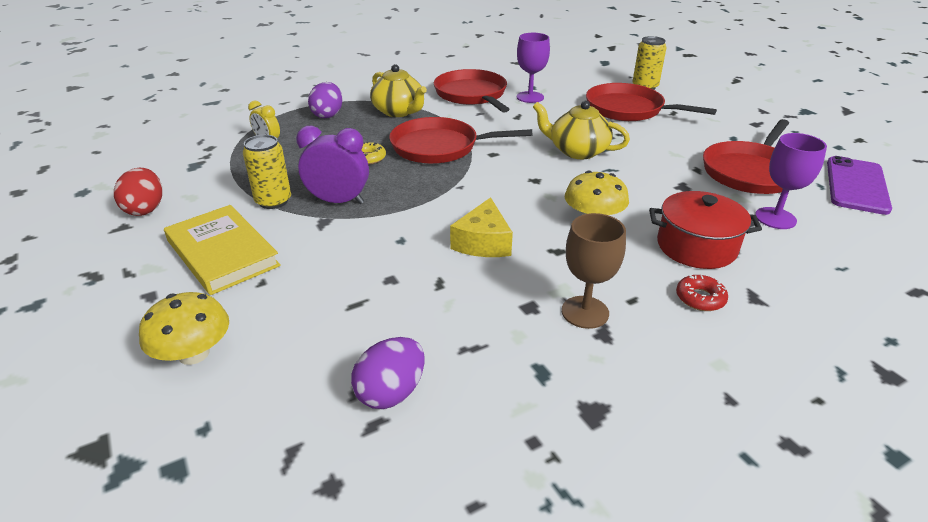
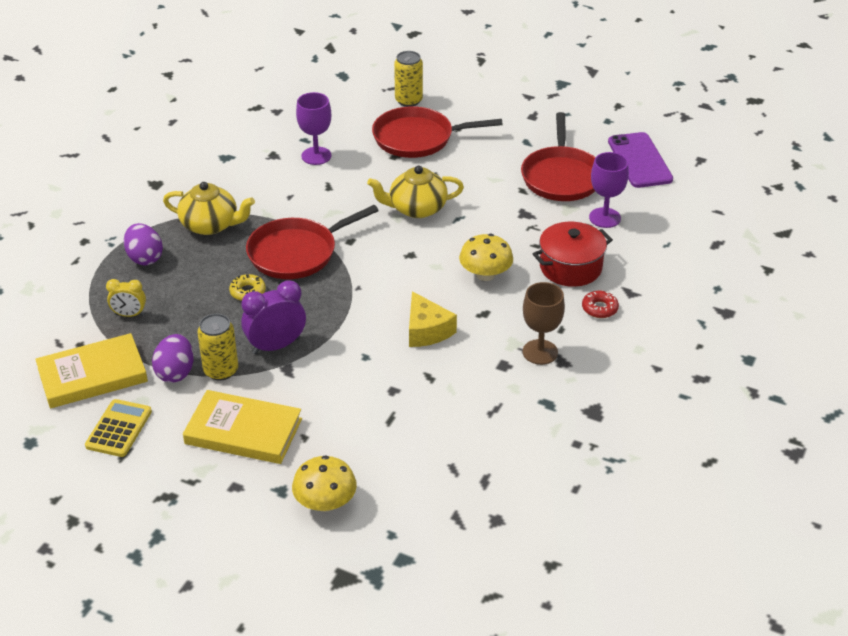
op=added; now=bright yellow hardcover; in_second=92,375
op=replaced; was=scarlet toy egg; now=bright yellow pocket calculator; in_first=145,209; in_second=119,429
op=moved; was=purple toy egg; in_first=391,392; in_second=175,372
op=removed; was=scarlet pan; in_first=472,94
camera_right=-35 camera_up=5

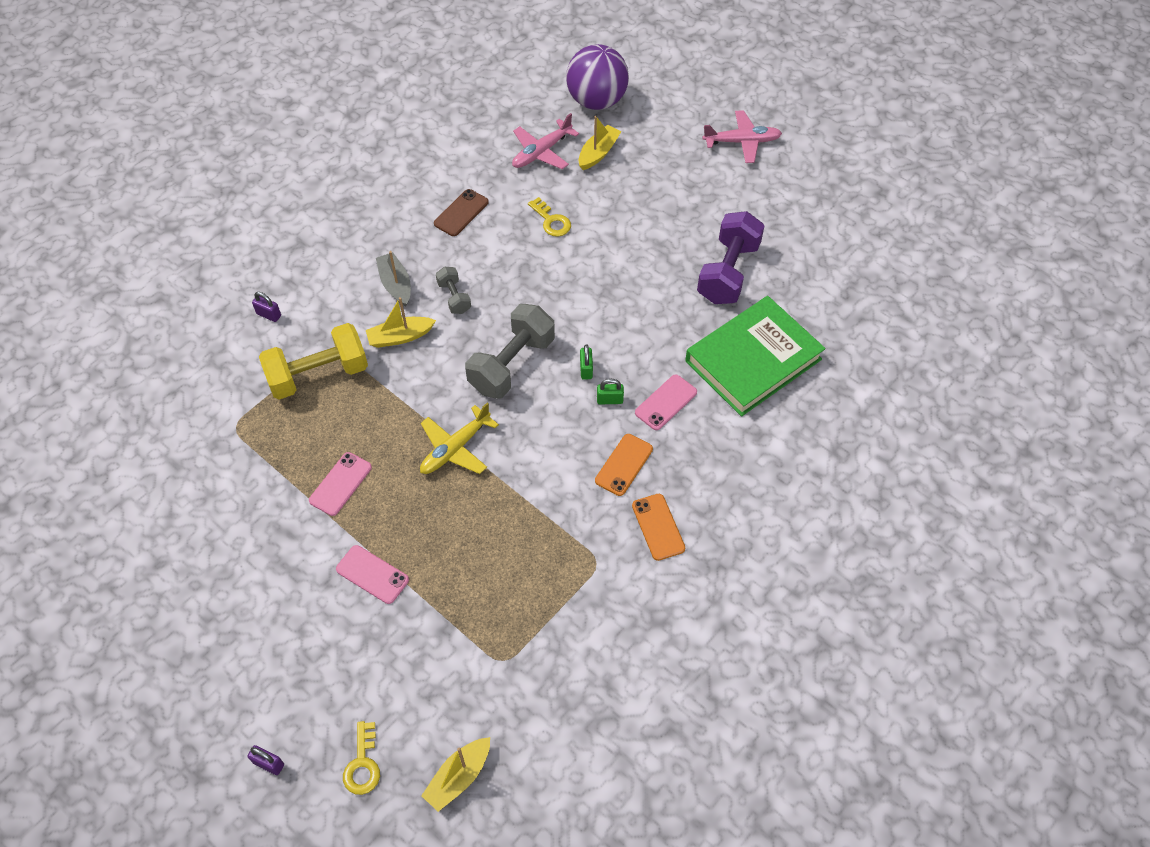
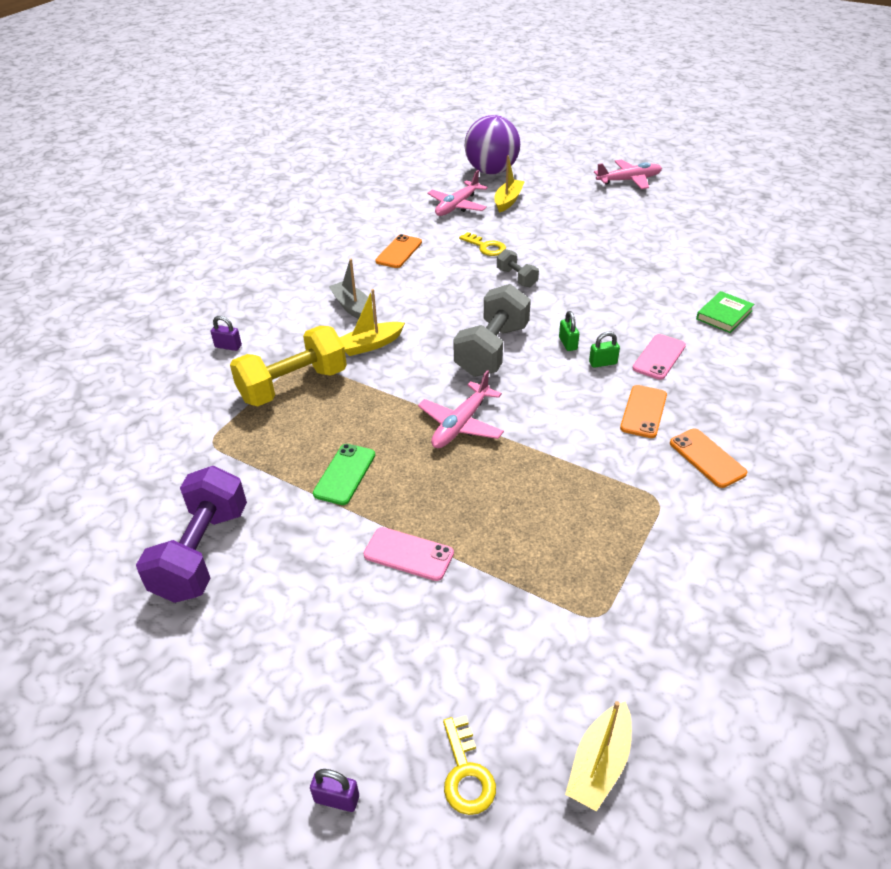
op=moved; was=purple hand weight; in_first=728,272; in_second=202,552
op=recoloured; was=rosy smartphone; now=leaf-green smartphone; in_first=340,484; in_second=345,474
op=recoloured; was=russet smartphone; now=bright orange smartphone; in_first=461,213; in_second=399,252
op=recoloured; was=bright yellow plane; now=rosy plane; in_first=455,448; in_second=461,424
op=moved; was=grey hand weight; in_first=454,297; in_second=517,278
op=resized; was=leaf-green hardcover; in_first=753,360; in_second=724,315; ratio=0.44
camera_right=-10 camera_up=-15

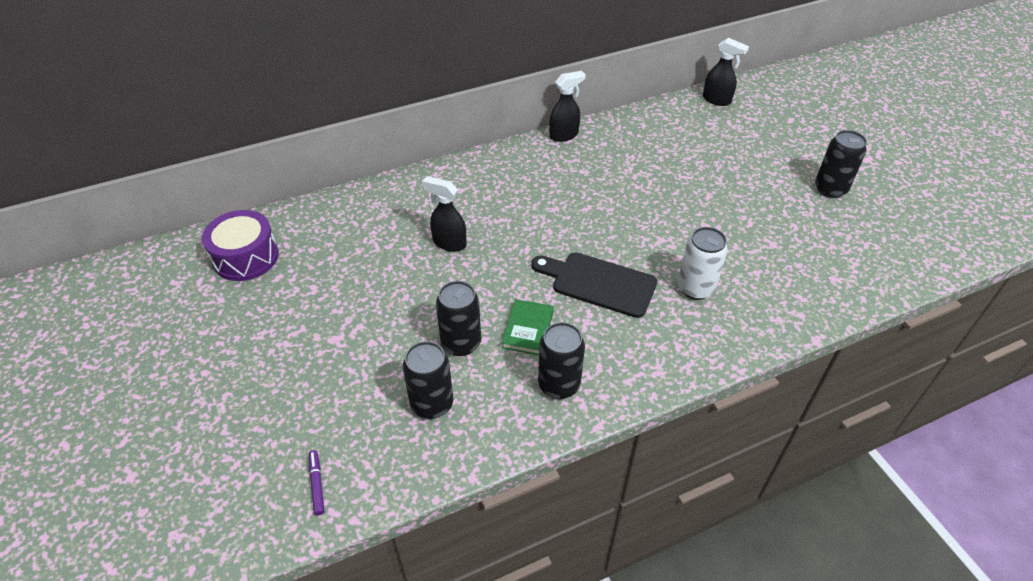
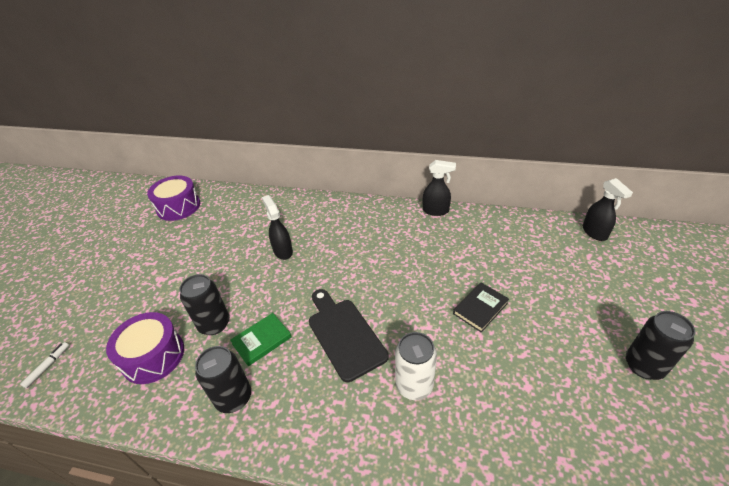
op=recoloured; was=purple marker; now=white marker; in_first=317,484; in_second=48,366
op=replaced; was=black soda can; now=purple toy drum; in_first=432,404; in_second=153,356
op=added; now=black hardcover; in_second=480,308
camera_right=40 camera_up=-5

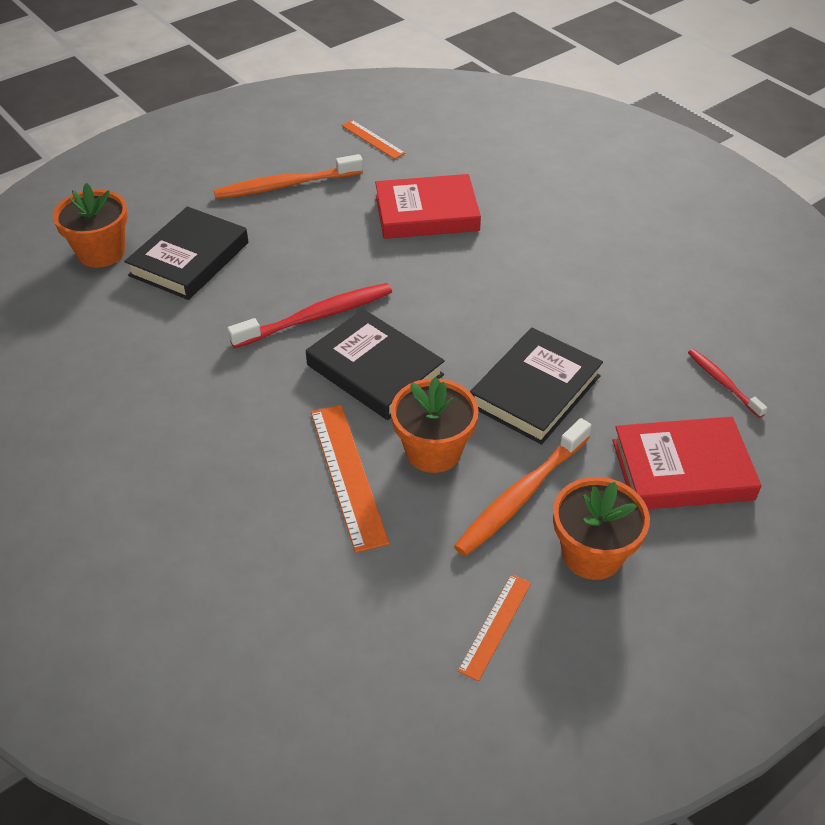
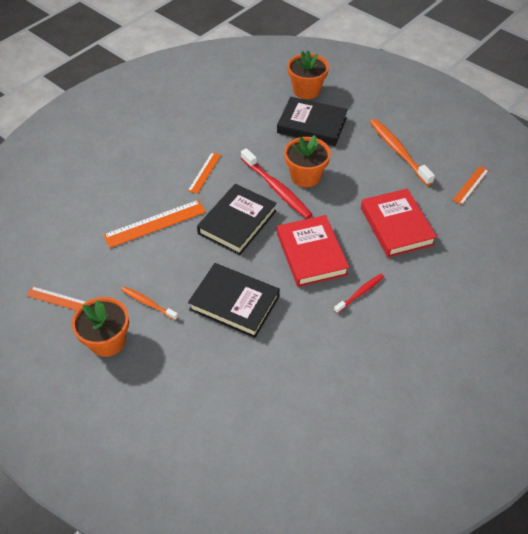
op=resized; was=bright orange tooth brush; in_first=522,495; in_second=148,303; ratio=0.57
op=added; now=bright orange straightedge; in_second=204,172
op=moved; was=scarlet hardcover; in_first=682,470; in_second=311,254
op=moved; was=bright orange potted plant; in_first=433,451; in_second=305,176
op=moved; was=scarlet tooth brush; in_first=723,383; in_second=360,293
camera_right=80 camera_up=5

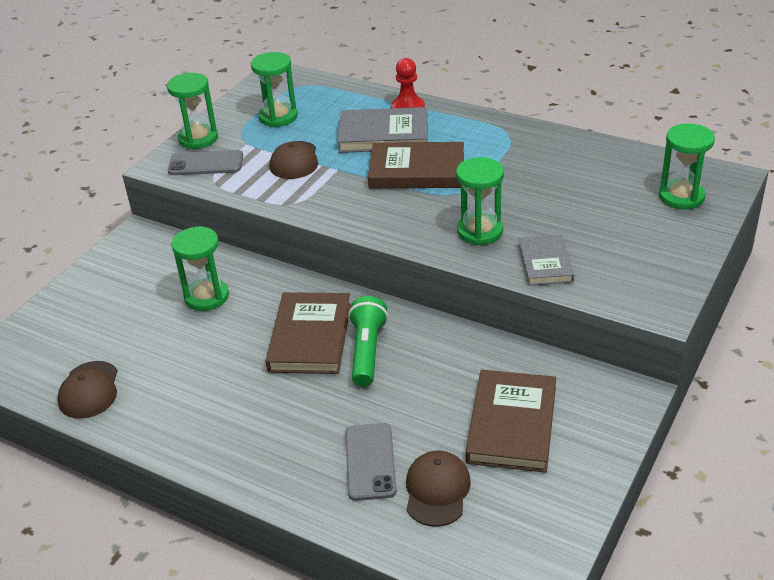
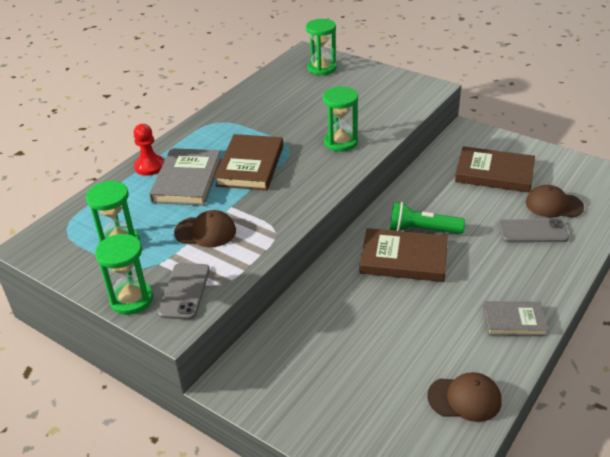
op=moved; was=grey hardcover; in_first=545,263; in_second=514,321
op=removed; was=leaf-green sand timer; in_first=206,296
camera_right=-85 camera_up=0

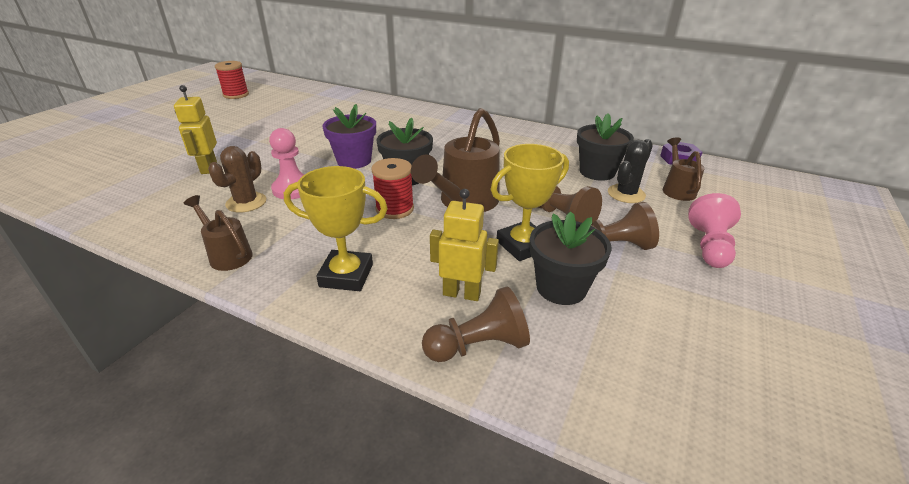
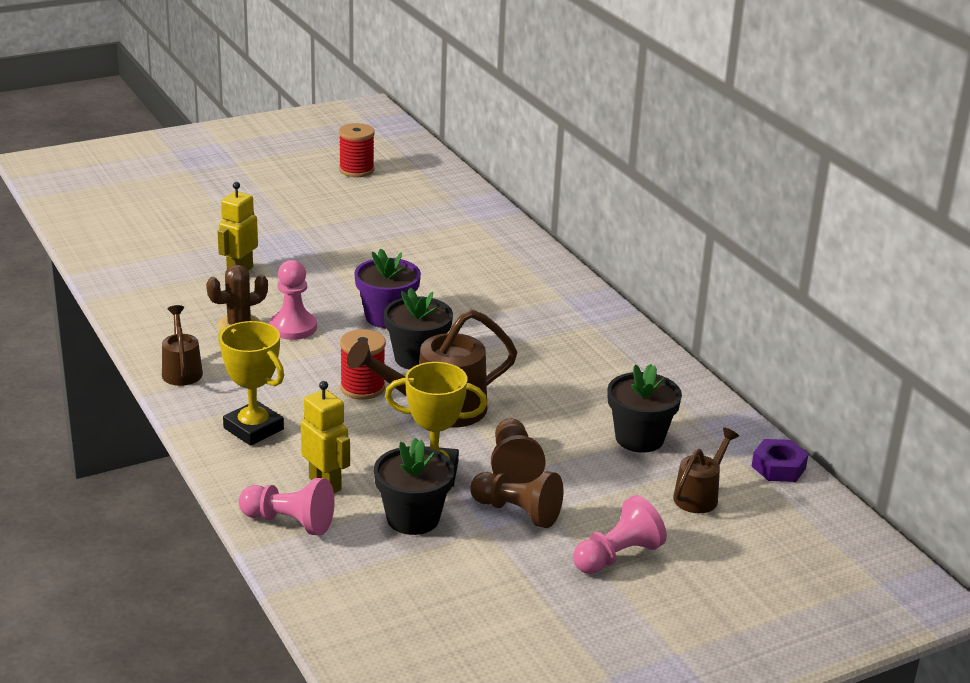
op=recoloured; was=russet game pawn; now=rosy game pawn; in_first=478,346; in_second=289,522
op=removed; was=black prickly plant; in_first=626,194
camera_right=35 camera_up=-5

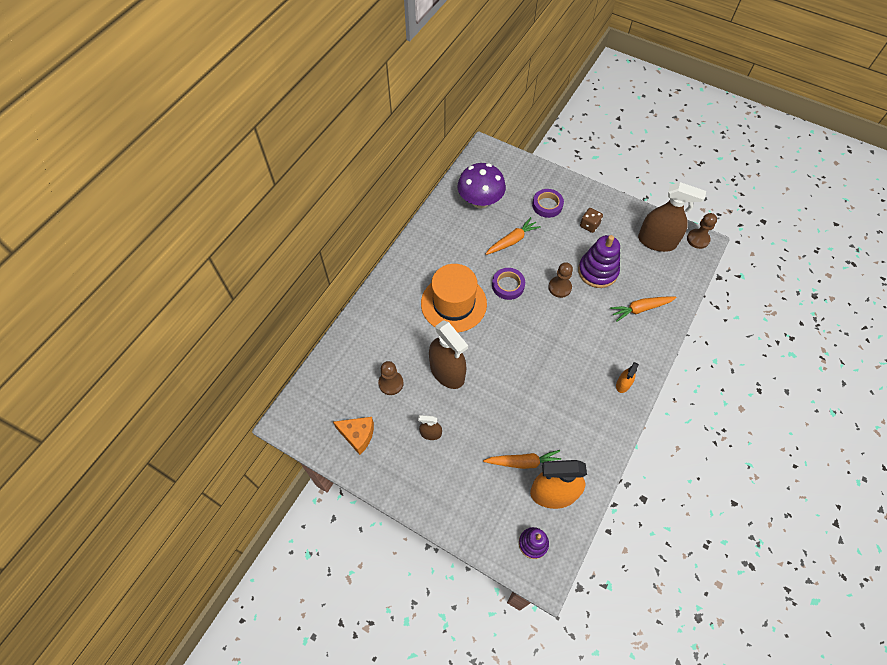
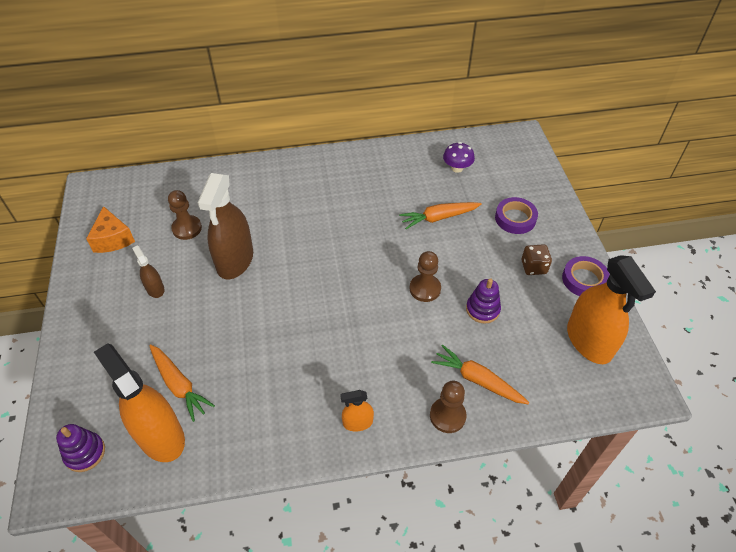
op=turned; was=bright orange toy carrot; in_first=512,240; in_second=439,218; clockwise=150
op=moved; was=russet game pawn; in_first=698,239; in_second=447,416
op=resized; was=purple mushroom; in_first=480,201; in_second=457,168; ratio=0.53
op=resized; was=purple stacking toy; in_first=597,271; in_second=482,309; ratio=0.6
op=moved; was=purple roll of tape; in_first=508,285; in_second=584,280
op=recoloured; was=russet spray cleaner; now=bright orange spray cleaner; in_first=657,241; in_second=589,341
op=removed; was=bright orange tall hat; in_first=453,303
camera_right=50 camera_up=-10

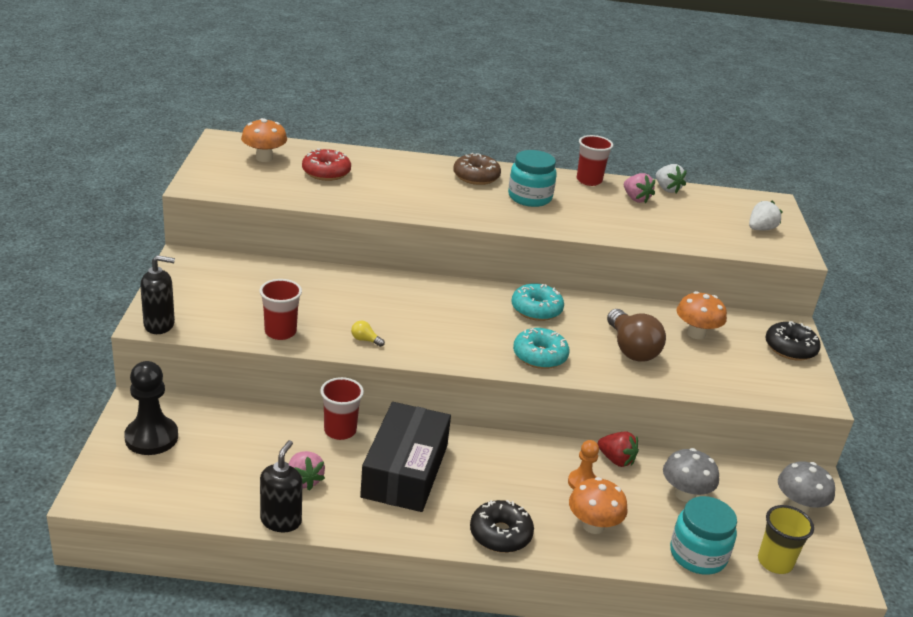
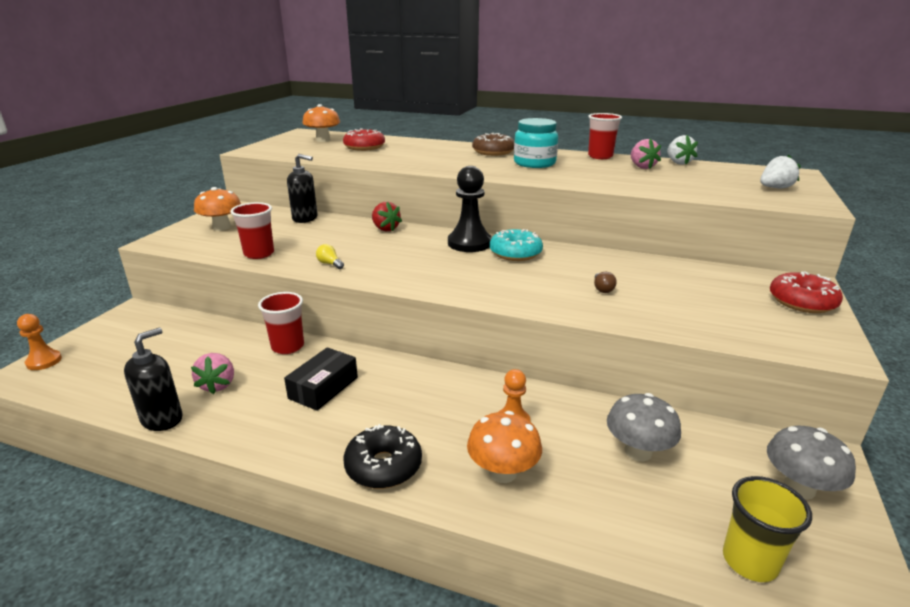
op=added; now=bright orange game pawn; in_second=44,361
op=moved; was=bright orange mushroom; in_first=696,333; in_second=222,227
op=resized; was=black package; in_first=405,471; in_second=323,388; ratio=0.57
op=moved; was=black soap dispenser; in_first=159,325; in_second=305,218
op=moved; was=scarlet berry; in_first=616,460; in_second=385,229
op=moved; was=black game pawn; in_first=151,437; in_second=469,243
op=resized; was=russet lightbulb; in_first=631,349; in_second=602,289; ratio=0.41
op=recoloured; was=black doughnut; now=scarlet doughnut; in_first=790,348; in_second=802,302
op=removed; was=teal doughnut; in_first=539,356
op=removed; was=teal preserve jar; in_first=698,555
camera_right=20 camera_up=-5

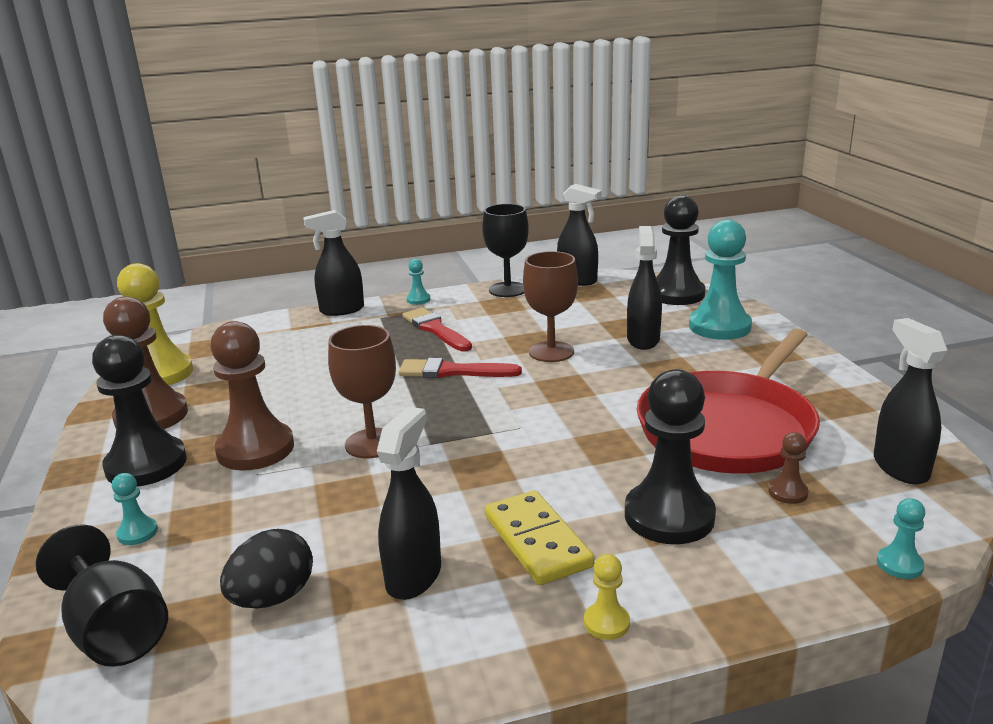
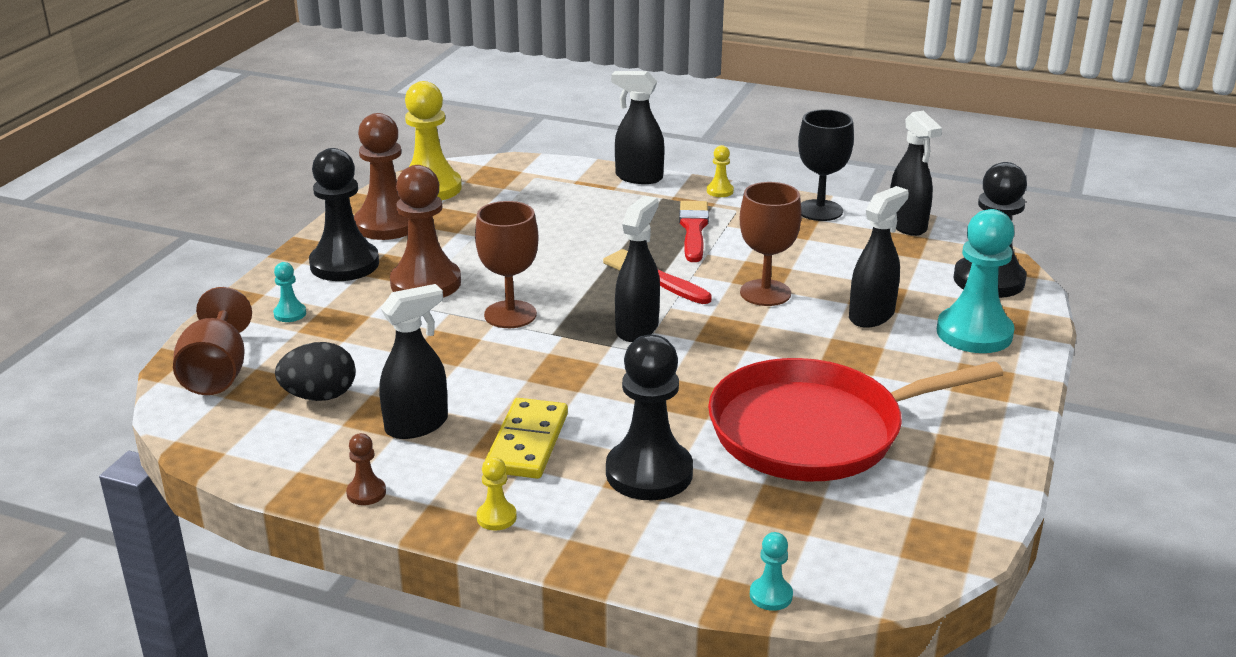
op=recoloured; was=black goblet; now=russet goblet; in_first=115,631; in_second=217,373
op=moved; was=russet game pawn; in_first=787,492; in_second=366,493
op=moved; was=black spray cleaner; in_first=900,467; in_second=637,328
op=recoloured; was=teal game pawn; now=bright yellow game pawn; in_first=418,300; in_second=720,191
camera_right=35 camera_up=5

